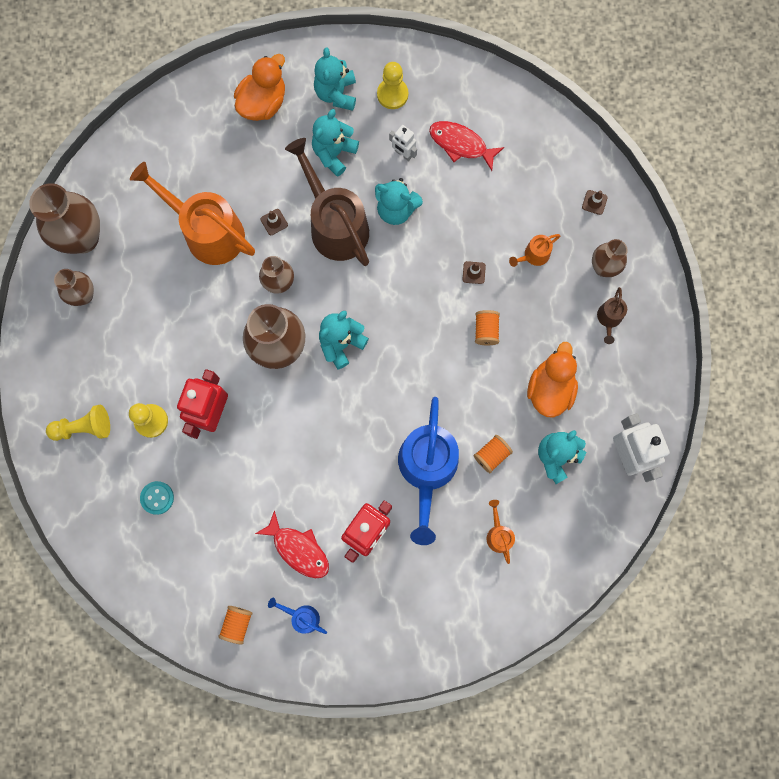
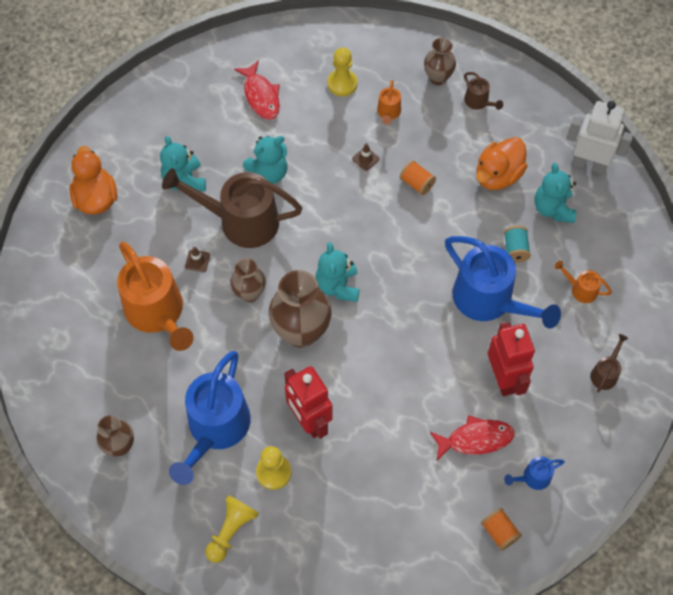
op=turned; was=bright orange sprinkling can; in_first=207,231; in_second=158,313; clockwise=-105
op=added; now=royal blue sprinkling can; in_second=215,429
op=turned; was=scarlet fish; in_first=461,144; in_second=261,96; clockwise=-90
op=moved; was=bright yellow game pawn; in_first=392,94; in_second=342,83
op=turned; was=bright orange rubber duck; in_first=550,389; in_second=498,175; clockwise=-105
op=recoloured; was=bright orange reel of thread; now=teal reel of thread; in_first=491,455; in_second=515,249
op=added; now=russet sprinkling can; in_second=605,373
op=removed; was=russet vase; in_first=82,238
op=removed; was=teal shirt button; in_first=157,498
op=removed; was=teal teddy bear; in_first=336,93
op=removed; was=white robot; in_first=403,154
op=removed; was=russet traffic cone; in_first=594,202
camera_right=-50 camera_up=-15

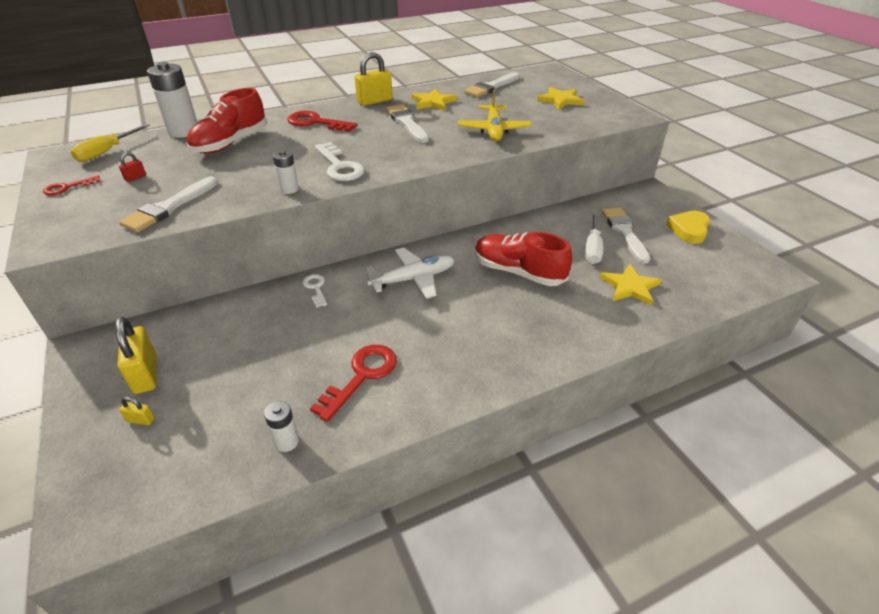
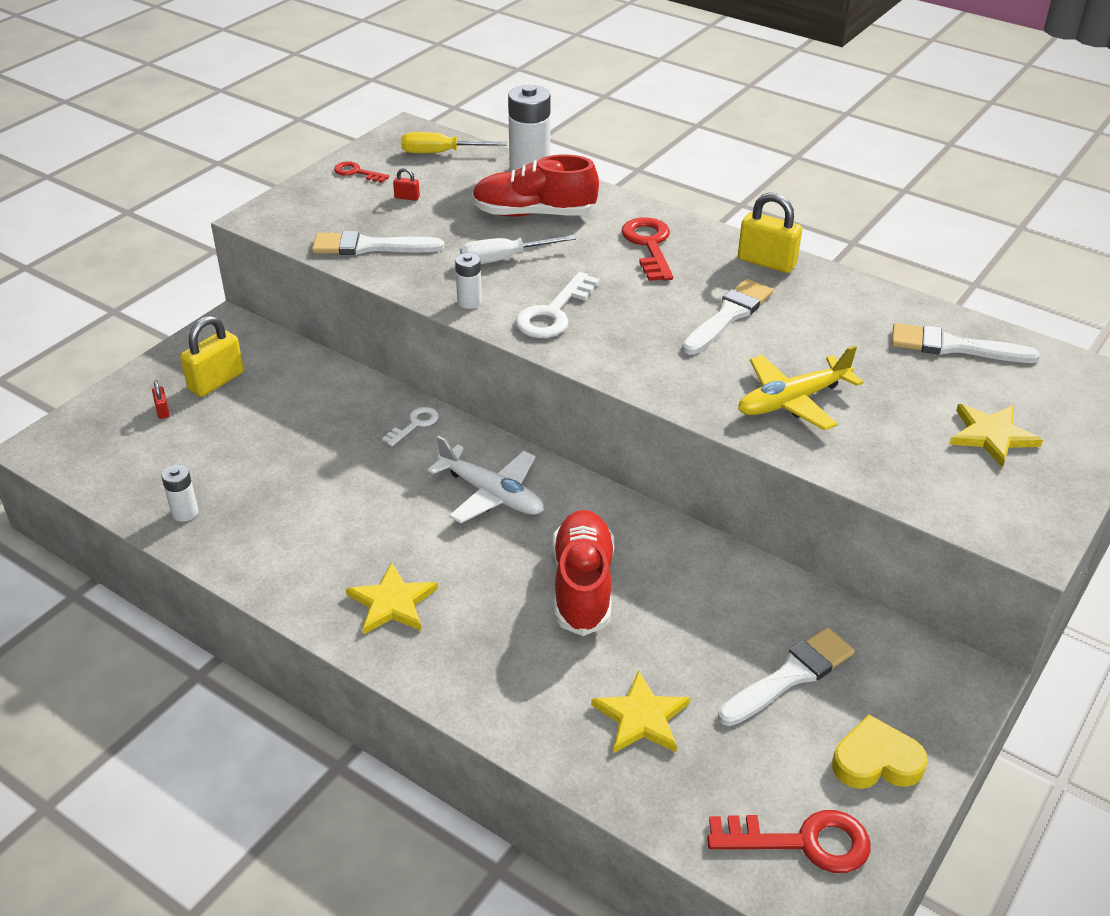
op=recoloured; was=bright yellow small lock; now=scarlet small lock; in_first=141,420; in_second=163,411
op=moved; was=bright yellow star shape; in_first=433,102; in_second=392,603
op=moved; was=white flat screwdriver; in_first=592,248; in_second=503,259
op=moved; was=scarlet latchkey; in_first=361,376; in_second=802,842
camera_right=60 camera_up=0

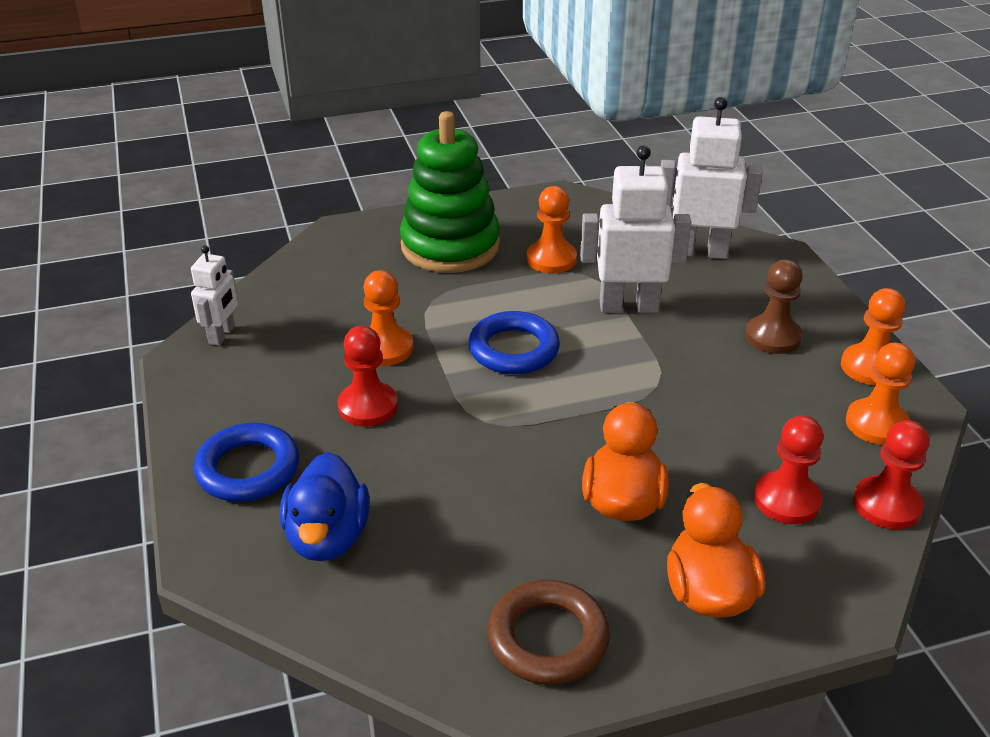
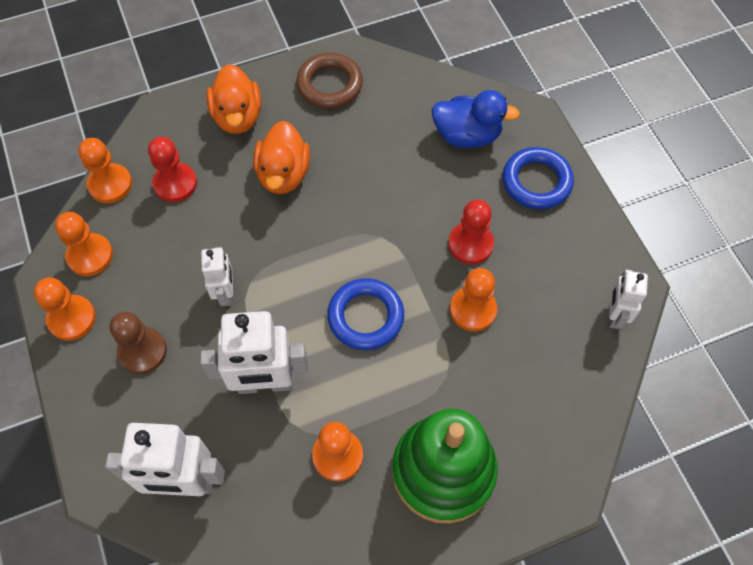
op=recoloured; was=scarlet game pawn; now=bright orange game pawn; in_first=886,505; in_second=110,184
op=added; now=white robot; in_second=225,293
op=turned; was=royal blue rubber duck; in_first=328,537; in_second=467,135; clockwise=105
camera_right=175 camera_up=25

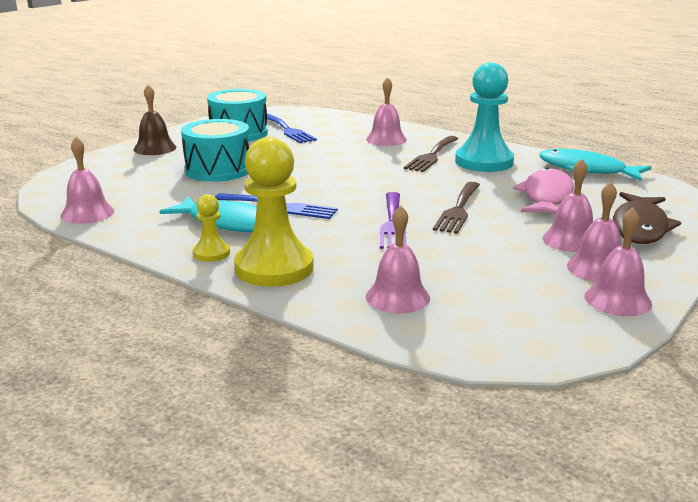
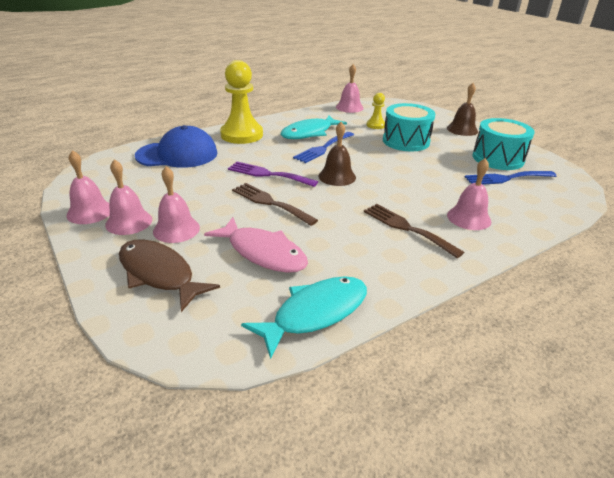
op=replaced; was=rosy hand bell; now=royal blue peaked cap; in_first=397,297; in_second=177,154
op=added; now=russet hand bell; in_second=337,176
op=moved; was=bright yellow game pawn; in_first=211,253; in_second=375,125
op=removed; was=teal game pawn; in_first=484,162
camera_right=110 camera_up=10

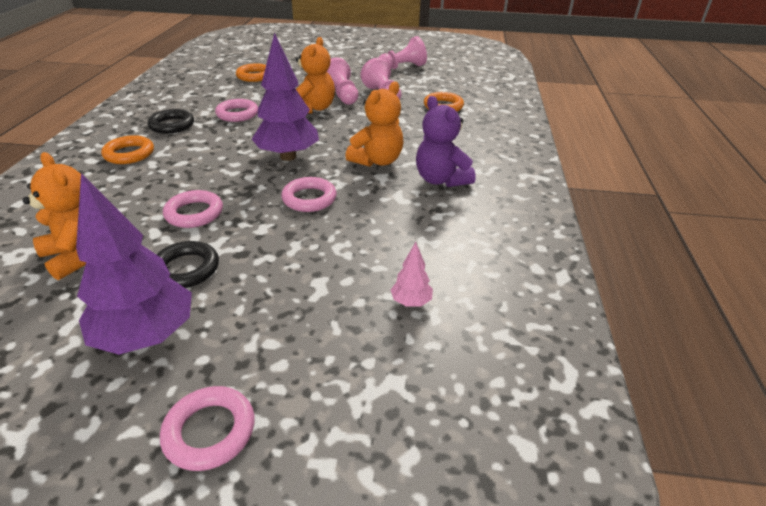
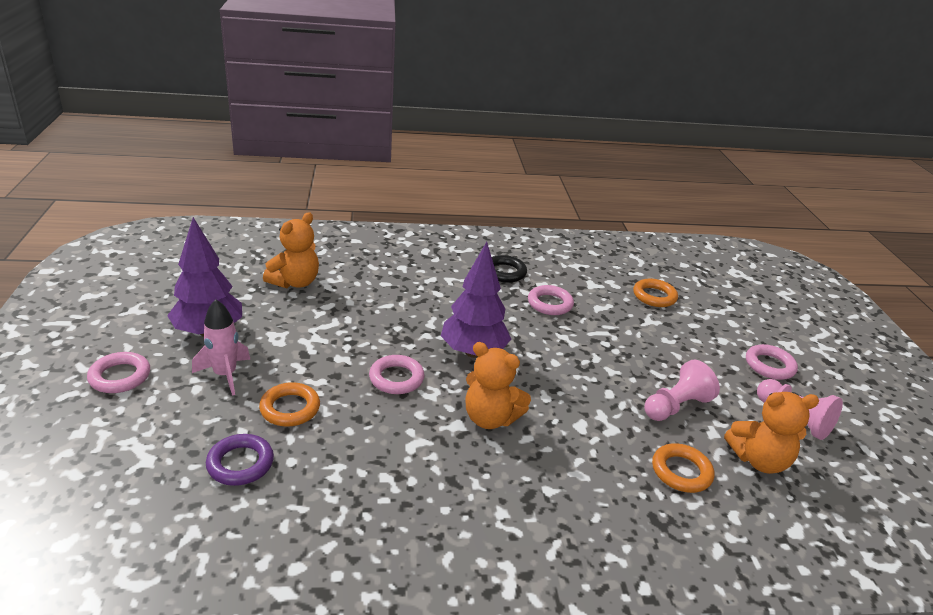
op=added; now=rosy toy rocket; in_second=225,375
op=replaced; was=rosy tree; now=purple torus; in_first=411,302; in_second=240,463
op=moved; was=bright orange torus; in_first=129,154; in_second=290,408
op=moved; was=bright orange teddy bear; in_first=313,108; in_second=759,460
op=moved; was=rosy torus; in_first=194,213; in_second=769,365
op=removed; was=black torus; in_first=186,269
op=removed; was=rosy game pawn; in_first=341,95
op=removed; was=purple teddy bear; in_first=441,180
camera_right=75 camera_up=-5

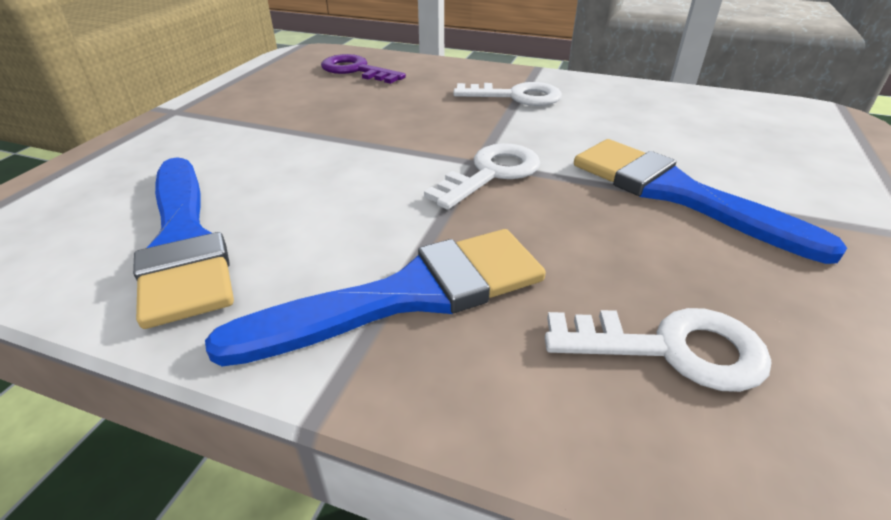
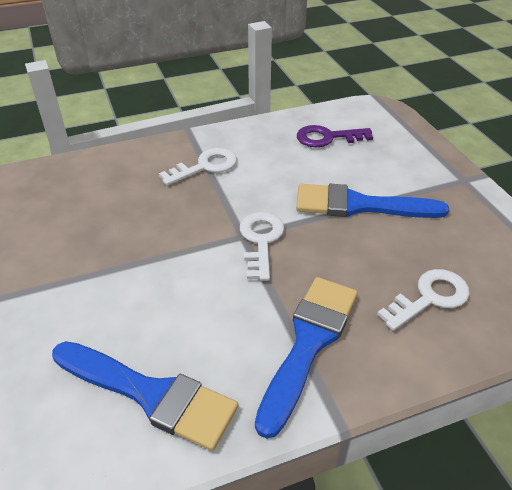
op=moved; was=purple latchkey; in_first=356,70; in_second=327,137
camera_right=-40 camera_up=5

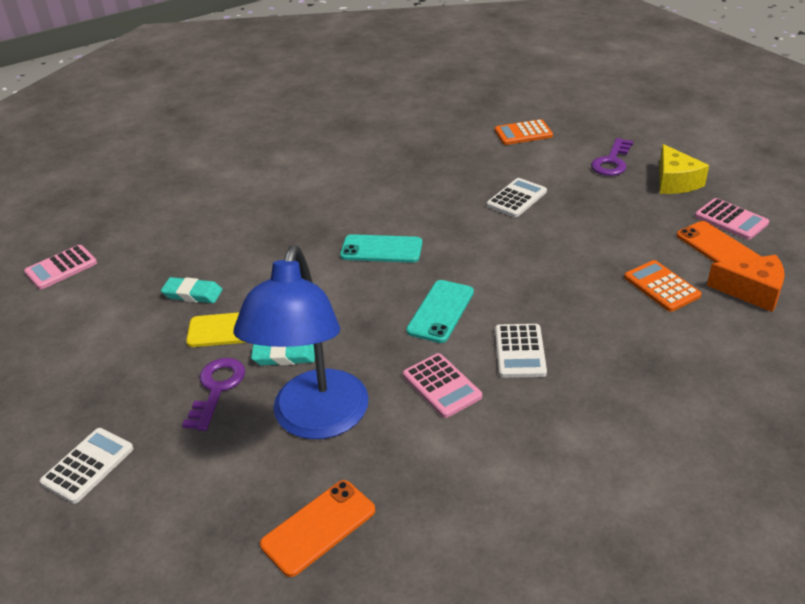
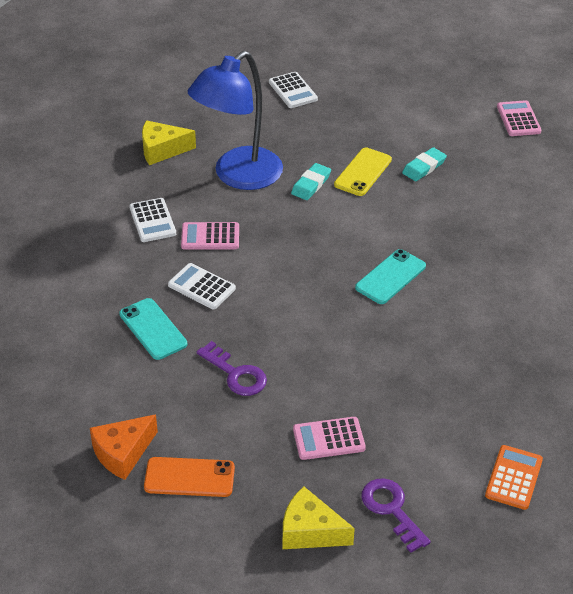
op=moved; was=teal smartphone; in_first=441,311; in_second=153,329
op=moved; was=white pocket calculator; in_first=516,198; in_second=152,221
op=replaced; was=bright orange smartphone; now=bright yellow piece of cheese; in_first=318,527; in_second=162,150
op=turned; was=royal blue desk lamp; in_first=316,420; in_second=238,176; clockwise=-90
op=moved; was=purple latchkey; in_first=217,388; in_second=236,374
op=moved; was=rosy pocket calculator; in_first=731,220; in_second=329,439
op=removed; was=bright orange pocket calculator; in_first=661,286
camera_right=120 camera_up=5

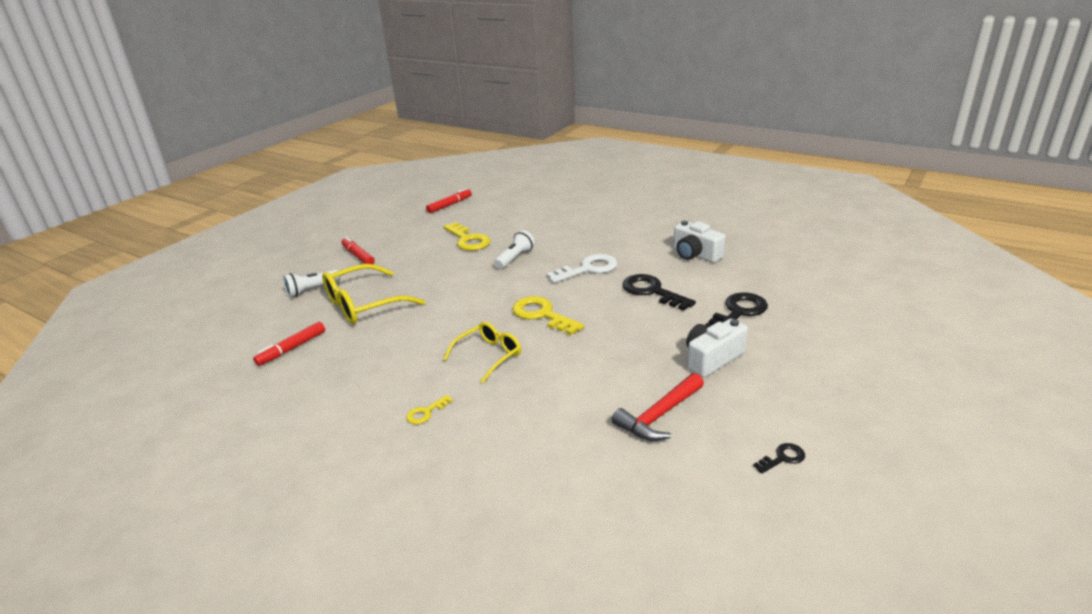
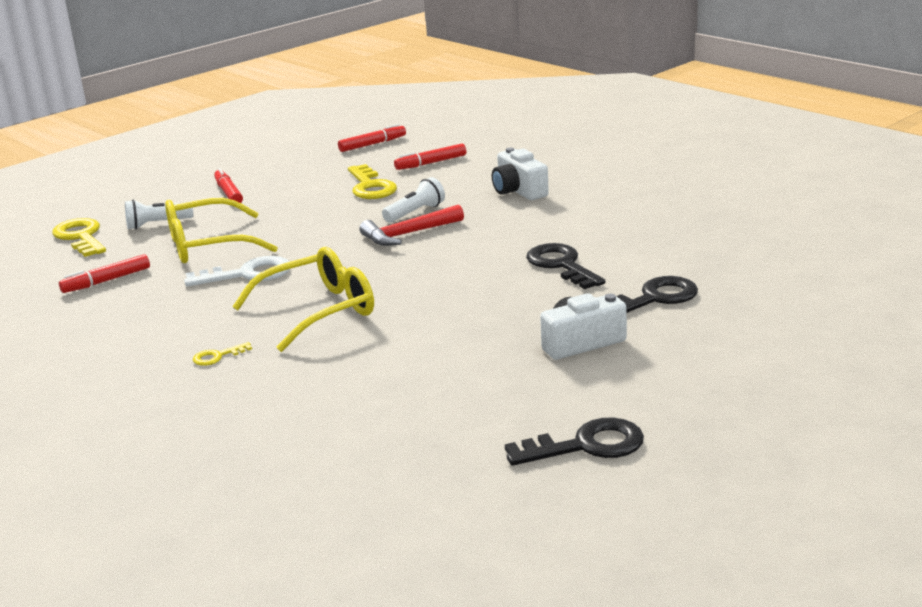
op=moved; was=bright yellow latchkey; in_first=542,315; in_second=81,237
op=moved; was=white latchkey; in_first=588,269; in_second=248,274
op=resized; was=bright yellow glasses; in_first=488,356; in_second=318,311; ratio=1.58
op=moved; was=scarlet carpenter's hammer; in_first=659,416; in_second=408,234
op=added; now=scarlet marker; in_second=431,163
op=moved; was=white photo camera; in_first=695,254; in_second=518,191
op=resized; was=black latchkey; in_first=783,458; in_second=586,445; ratio=1.99
camera_right=15 camera_up=-5

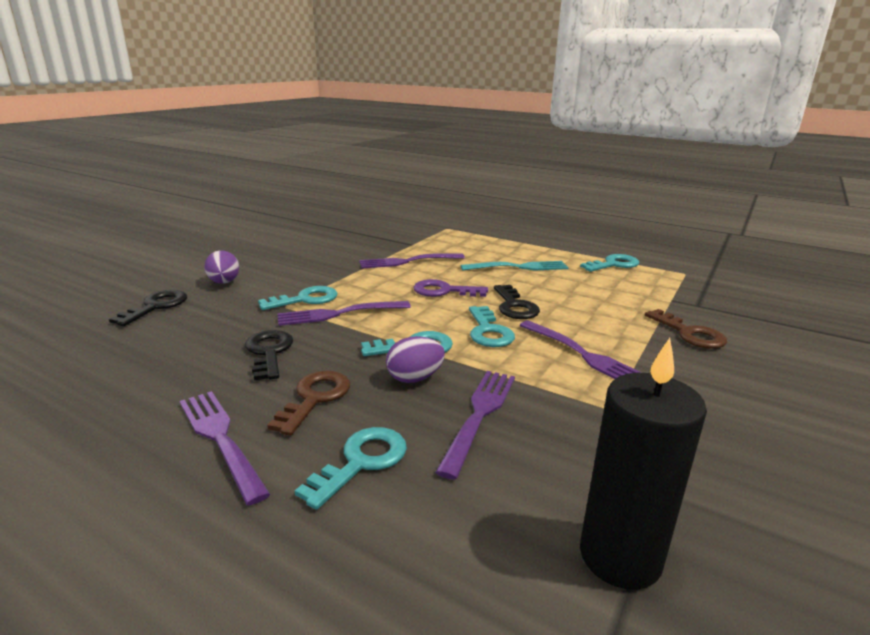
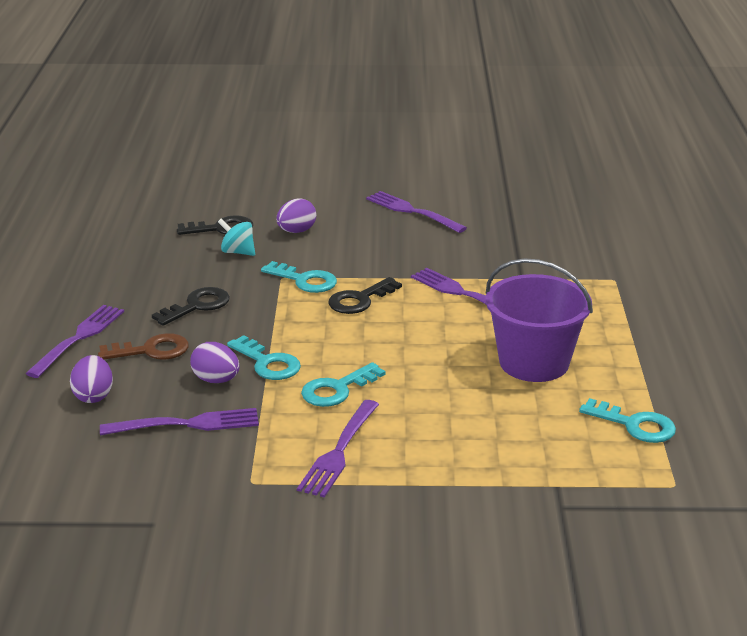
op=replaced; was=teal latchkey; now=purple toy egg; in_first=361,462; in_second=93,396
op=added; now=teal spinning top; in_second=238,252
op=moved; was=black latchkey; in_first=514,306; in_second=360,300
op=moved; was=purple dinner fork; in_first=339,314; in_second=412,211
op=replaced; was=teal dinner fork; now=purple bucket; in_first=518,267; in_second=534,362
op=removed; was=purple latchkey; in_first=444,291
op=removed; was=black wax candle; in_first=620,556
op=removed; was=russet latchkey; in_first=689,333
camera_right=60 camera_up=5

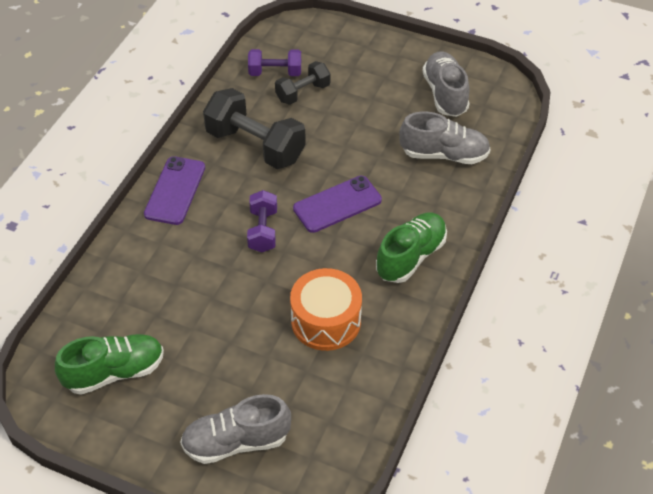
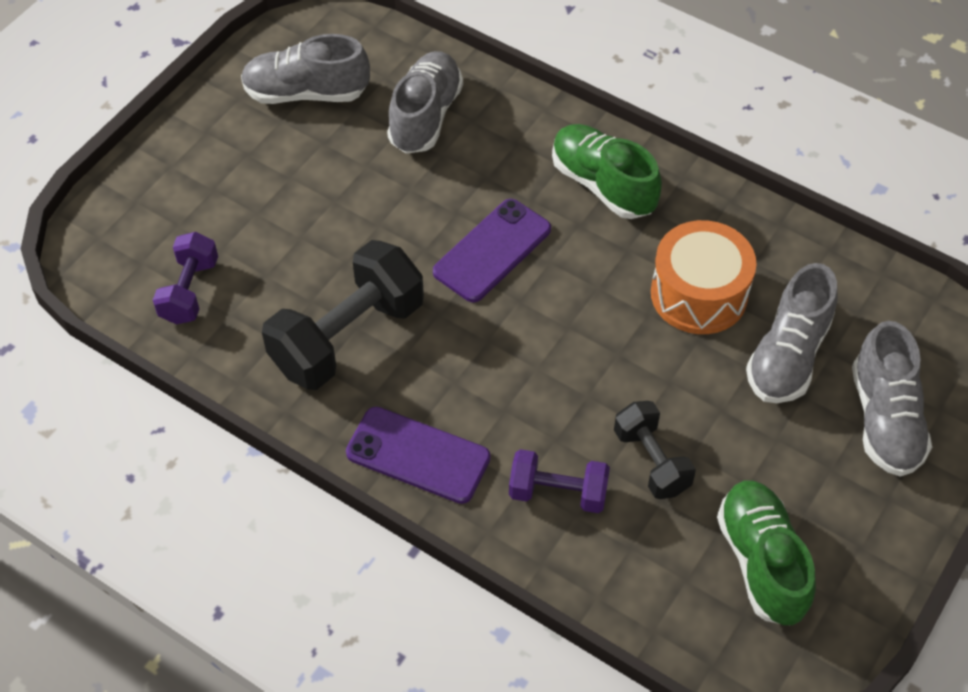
op=turned; was=purple smartphone; in_first=337,204; in_second=492,251; clockwise=60
op=moved; was=purple hand weight; in_first=263,231; in_second=558,493
op=moved; was=black hand weight; in_first=303,93; in_second=651,461
op=added; now=grey lace-up shoe; in_second=788,356
camera_right=-80 camera_up=5

